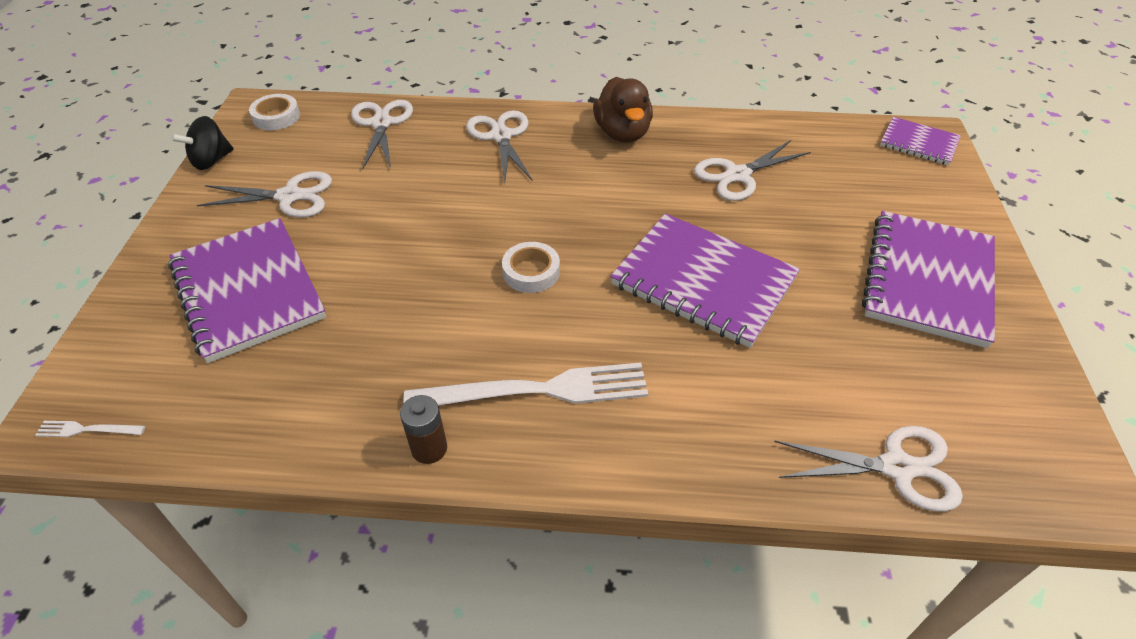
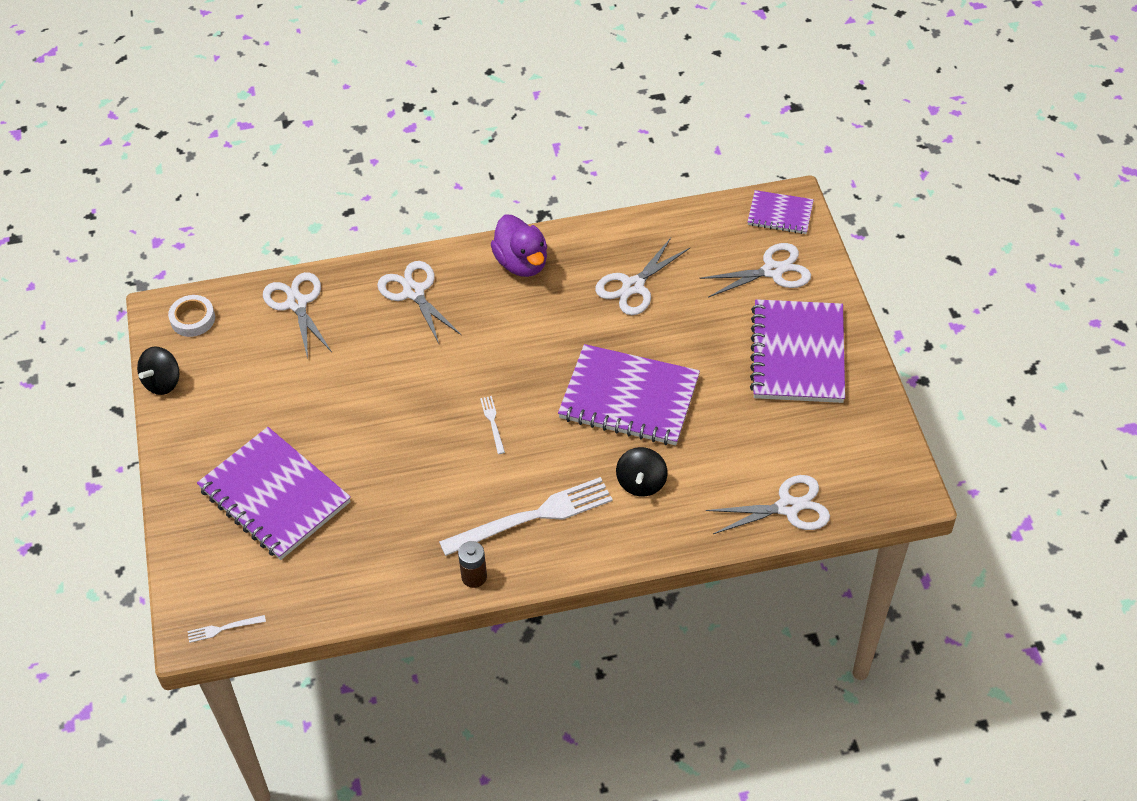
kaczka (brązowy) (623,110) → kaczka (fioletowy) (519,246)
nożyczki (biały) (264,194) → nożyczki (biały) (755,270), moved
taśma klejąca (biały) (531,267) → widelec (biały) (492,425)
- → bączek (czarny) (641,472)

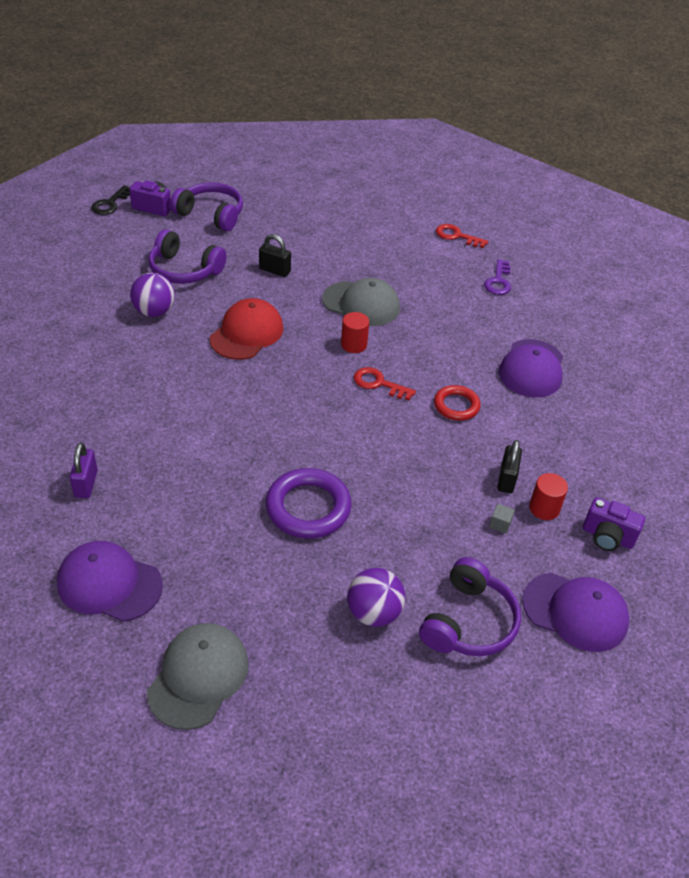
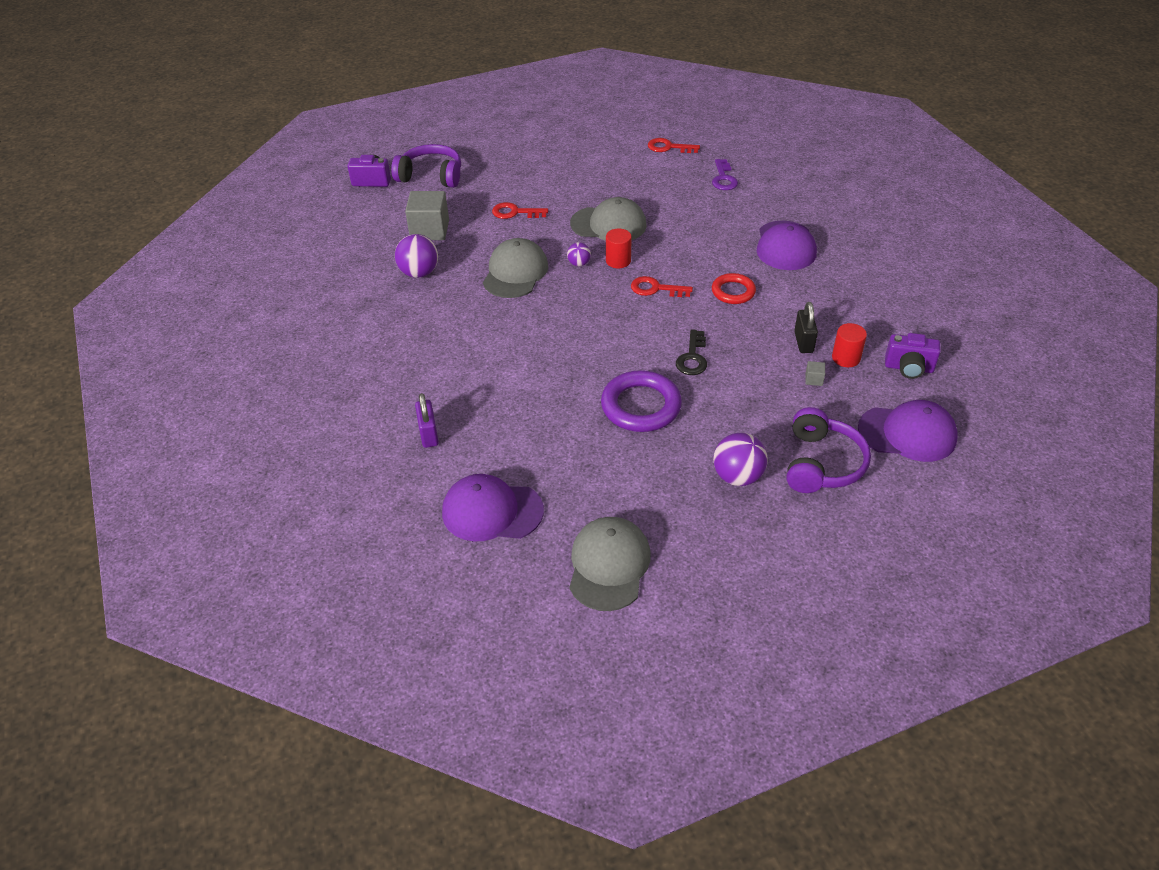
klucz (czarny) (110,200) → klucz (czarny) (691,352), moved
słuchawki (fioletowy) (188,256) → sześcian (szary) (427,215)
kłódka (czarny) (275,255) → klucz (czerwony) (520,210)
czapka (czerwony) (247,329) → czapka (szary) (515,268)
- → piłka (fioletowy) (579,254)

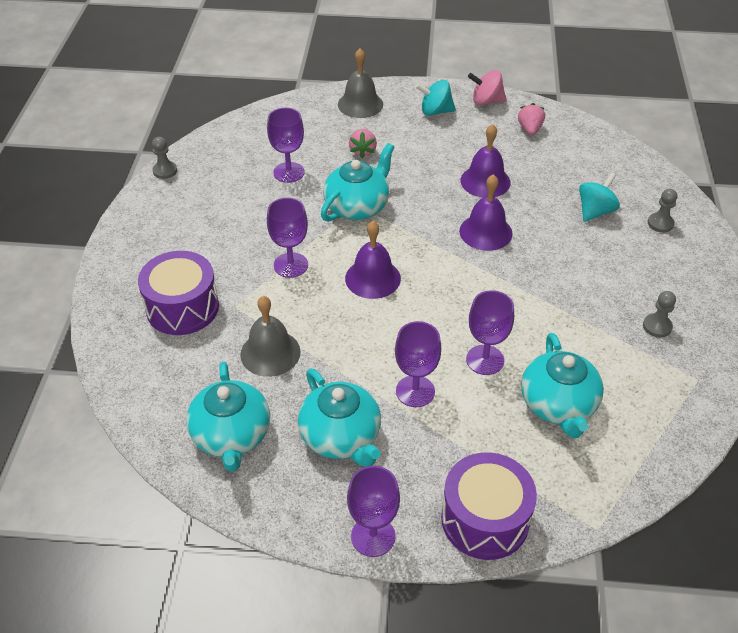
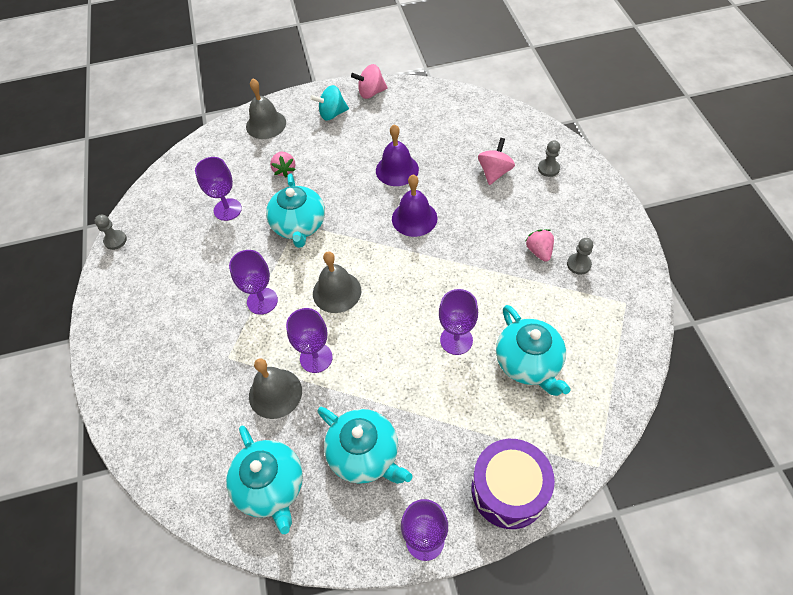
truskawka (różowy) (531,119) → truskawka (różowy) (540,245), moved
imbryk (turkusowy) (357,182) → imbryk (turkusowy) (295,210), 150 degrees clockwise
bączek (turkusowy) (599,197) → bączek (różowy) (496,161)
dzwonek (fioletowy) (373,260) → dzwonek (szary) (337,282)
bęben (fioletowy) (178,293) → -
kielich (fioletowy) (418,364) → kielich (fioletowy) (309,340), moved

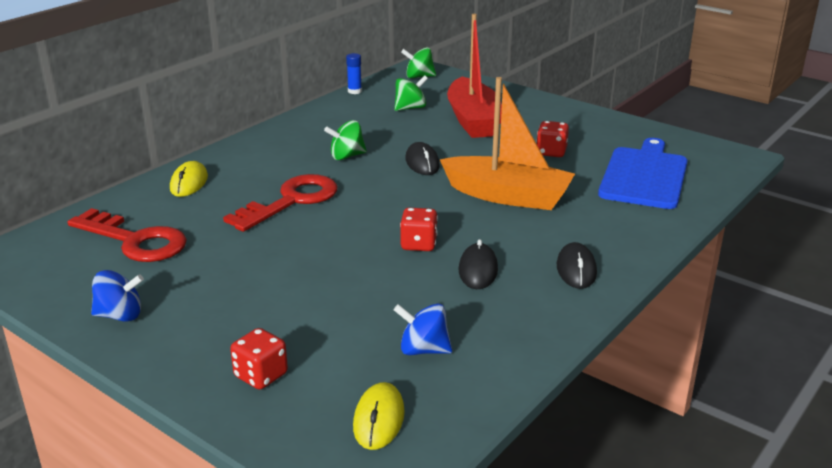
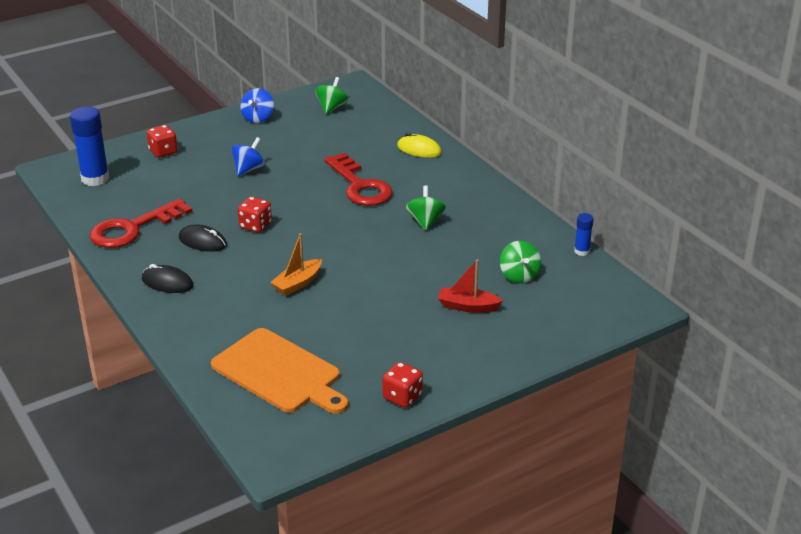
łódka (czerwony) (474,76) → łódka (czerwony) (470,286), x0.51
bączek (zielony) (418,62) → bączek (zielony) (332,95), moved
łódka (pomarańczowy) (507,143) → łódka (pomarańczowy) (296,264), x0.51
kostka do gry (czerwony) (552,139) → kostka do gry (czerwony) (402,385), moved
deska do krojenia (niebieski) (643,173) → deska do krojenia (pomarańczowy) (280,371)
myszka (czarny) (422,158) → -
klucz (czerwony) (127,235) → klucz (czerwony) (141,223), moved
bączek (niebieski) (423,329) → bączek (niebieski) (248,156), moved
myszka (żółty) (379,416) → klej w sztyfcie (niebieski) (90,146)

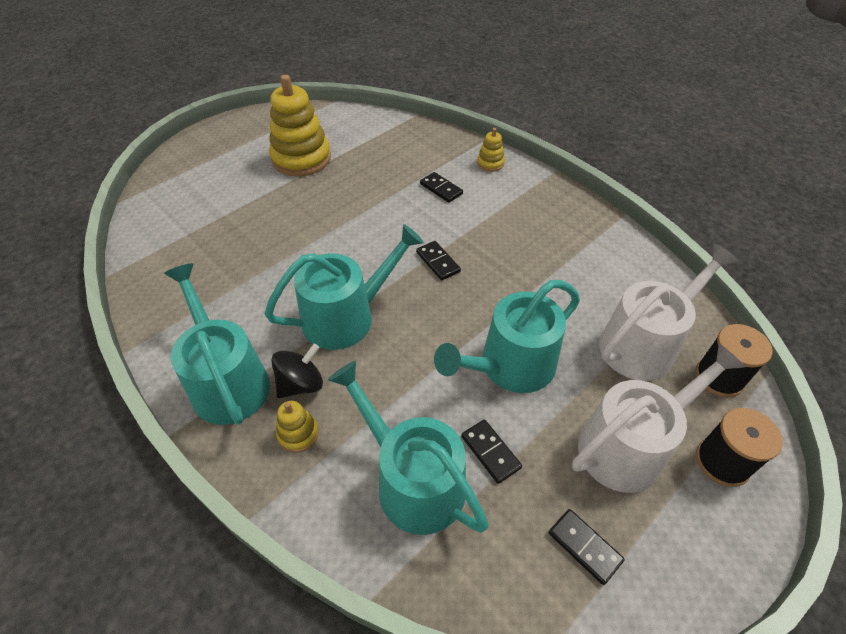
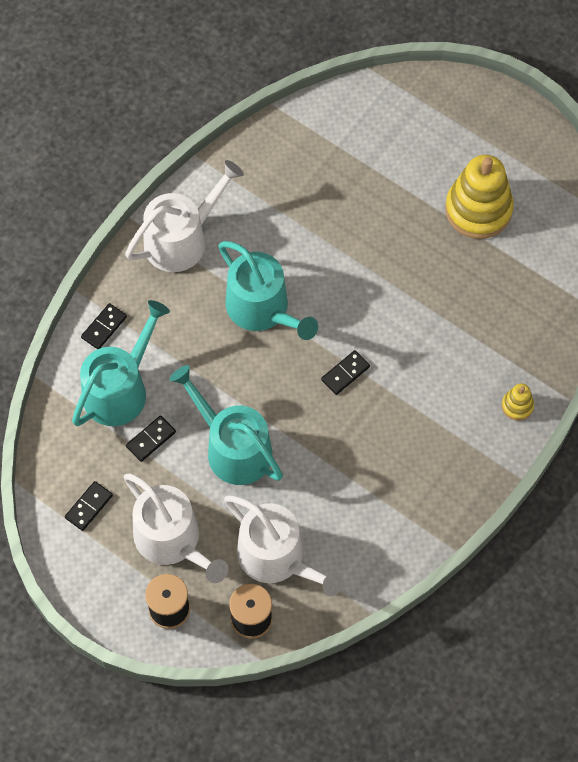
kostka domina (czarny) (441,187) → kostka domina (czarny) (104,326), moved
konewka (turkusowy) (217,344) → konewka (biały) (184,216)
bączek (czarny) (297,371) → -
zabawka nakładanka (żółty) (297,427) → -

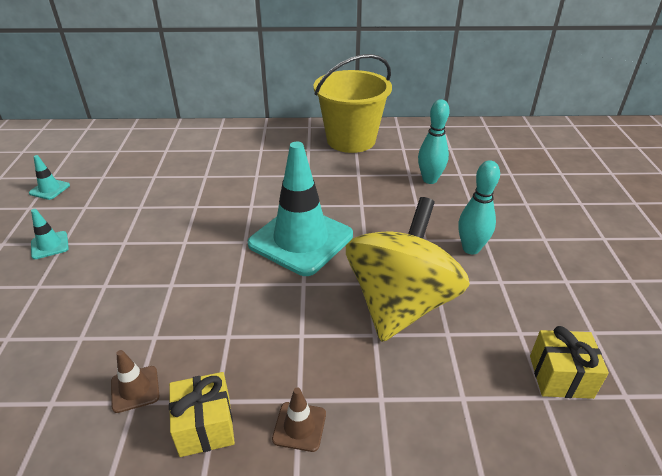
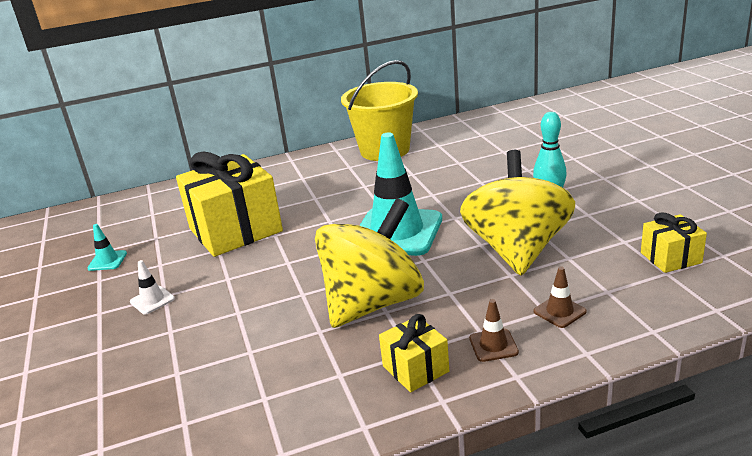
kręgiel (turkusowy) (434,141) → -
pachołek (turkusowy) (50,234) → pachołek (biały) (152,287)
pachołek (brązowy) (135,381) → pachołek (brązowy) (560,297), moved
- → prezent (żółty) (229,204)
- → bączek (żółty) (369,263)

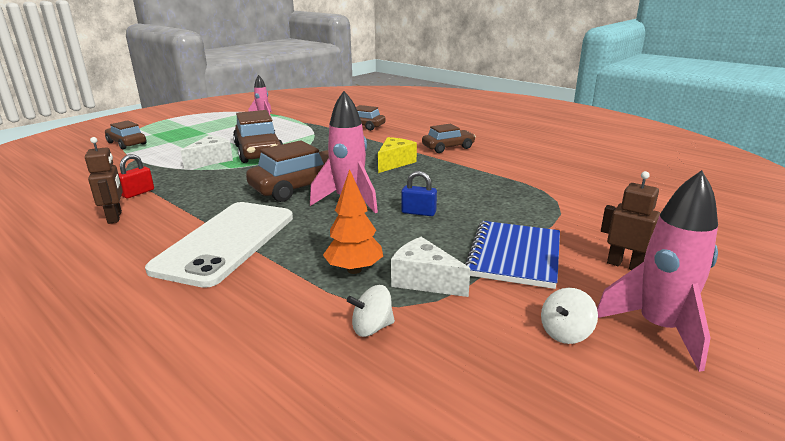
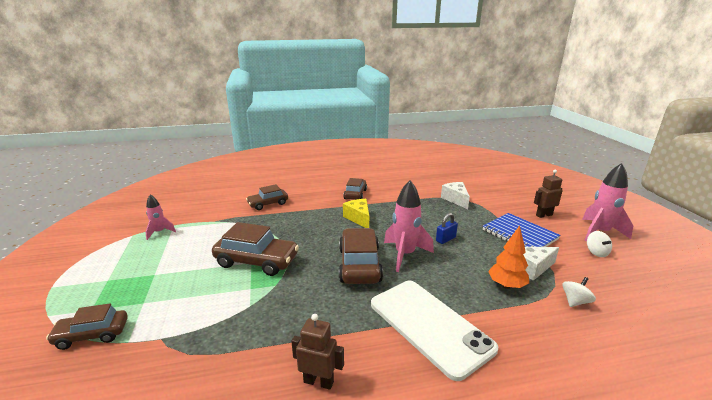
ser (biały) (207,152) → ser (biały) (455,195), moved
kłódka (czerwony) (136,176) → -
bączek (biały) (371,311) → bączek (biały) (579,292), 150 degrees counterclockwise

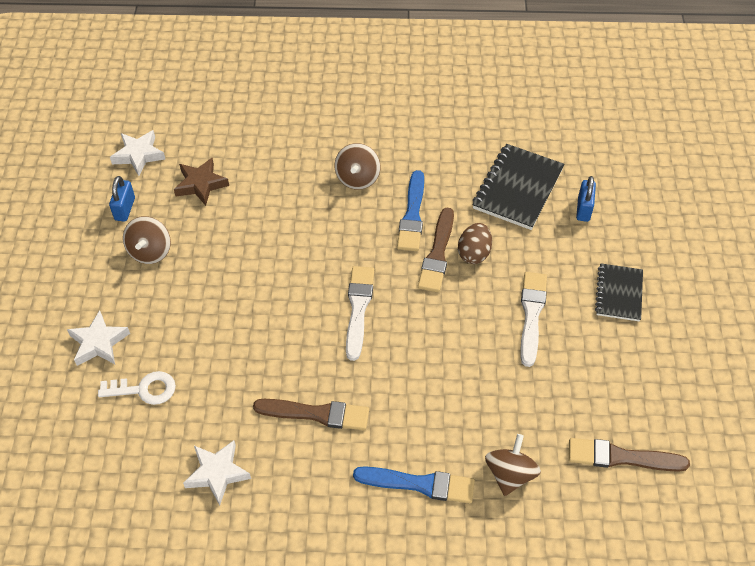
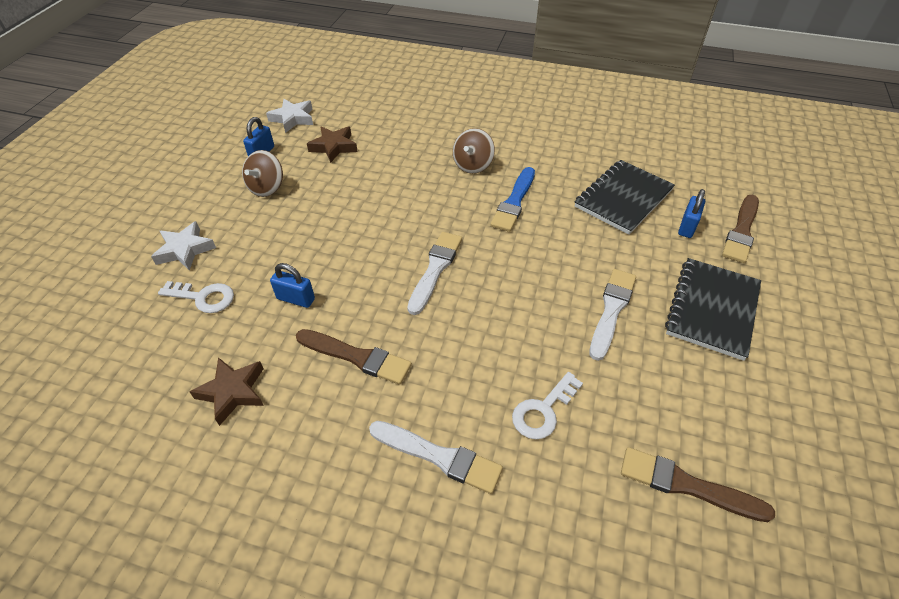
pędzel (brązowy) (436,250) → pędzel (brązowy) (740,229), moved
jajko (brązowy) (475,243) → -
zeszyt (czarny) (619,292) → zeszyt (czarny) (713,309), x1.58
bączek (brązowy) (513,465) → -
gwiazda (biały) (217,472) → gwiazda (brązowy) (226,391)
pędzel (niebieski) (414,484) → pędzel (biały) (436,457)
- → kłódka (niebieski) (292,285)
- → klucz (biały) (547,405)

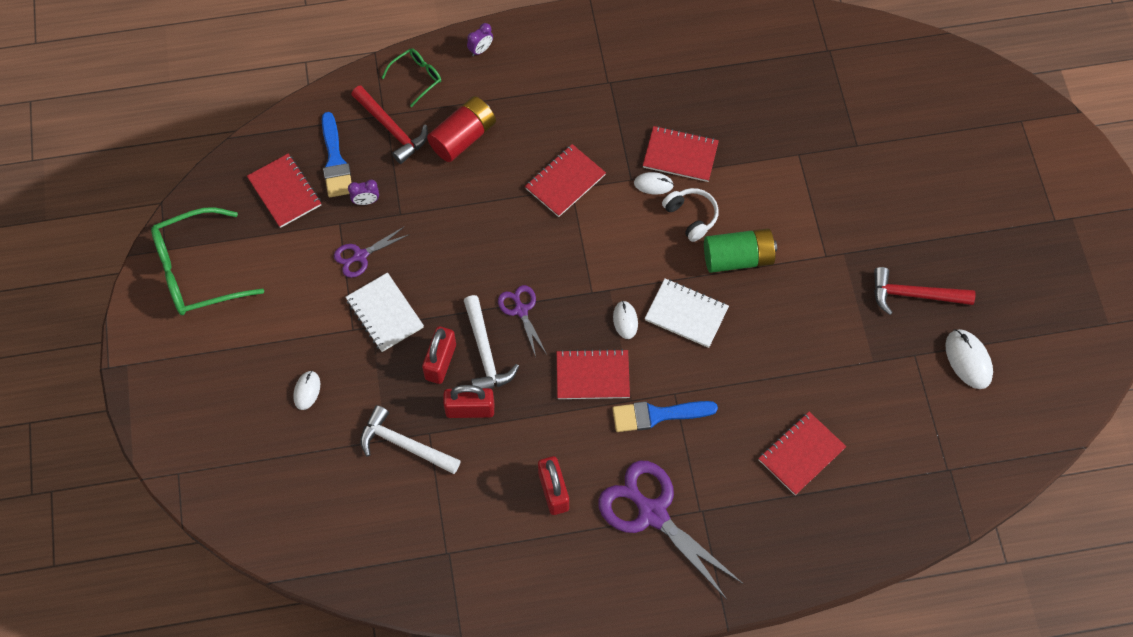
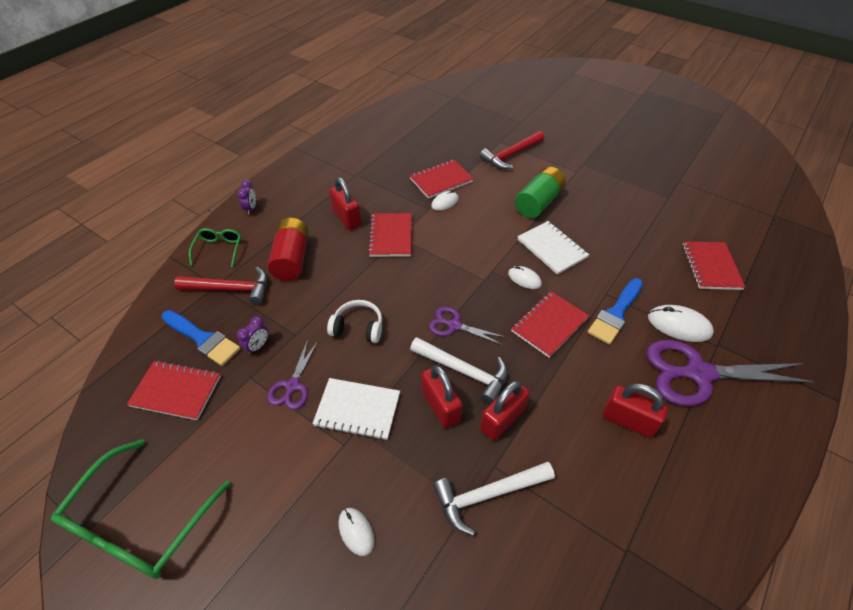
słuchawki (biały) (690,215) → słuchawki (biały) (354,321), moved
młotek (czerwony) (924,291) → młotek (czerwony) (512,150), moved
zeszyt (biały) (687,313) → zeszyt (biały) (553,248), 75 degrees clockwise
myszka (biały) (969,359) → myszka (biały) (681,323), moved
- → kłódka (czerwony) (345,203)

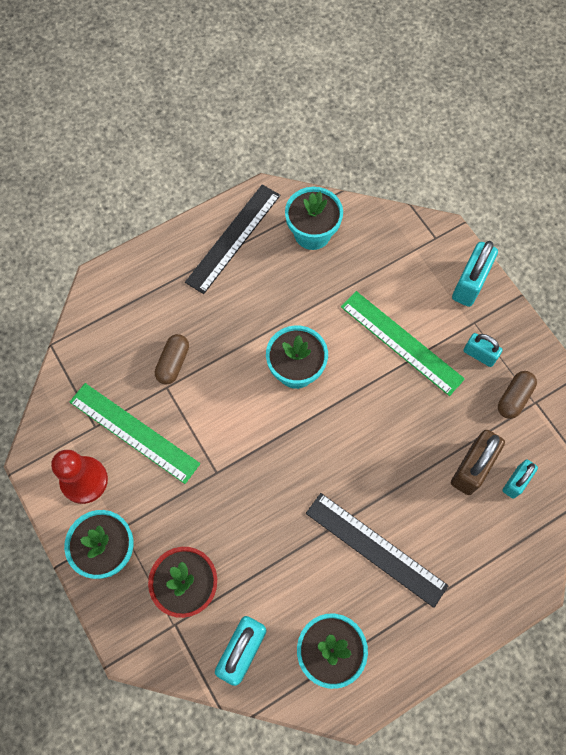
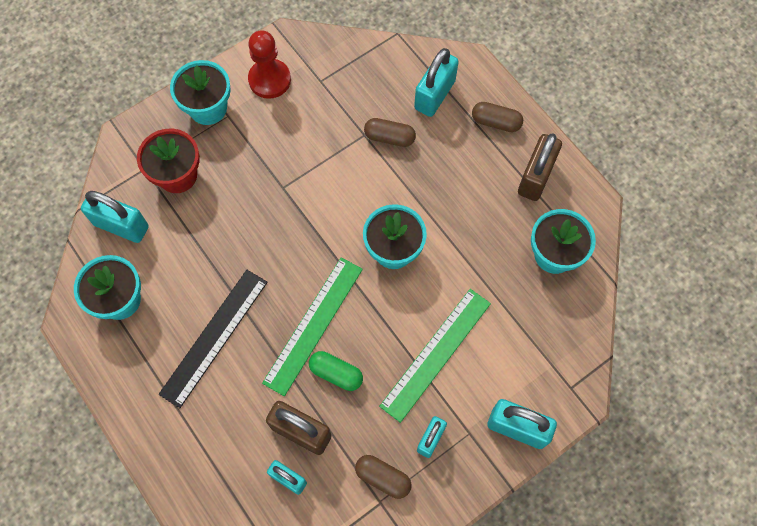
linijka (czarny) (233,239) → kłódka (brązowy) (540,167)
linijka (zielony) (135,433) → linijka (zielony) (312,326), moved
- → kłódka (turkusowy) (436,82)
- → kapsułka (brązowy) (497,117)
- → kapsułka (zielony) (336,371)

